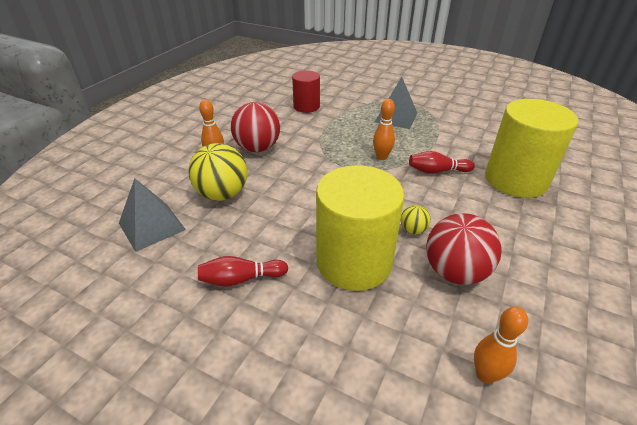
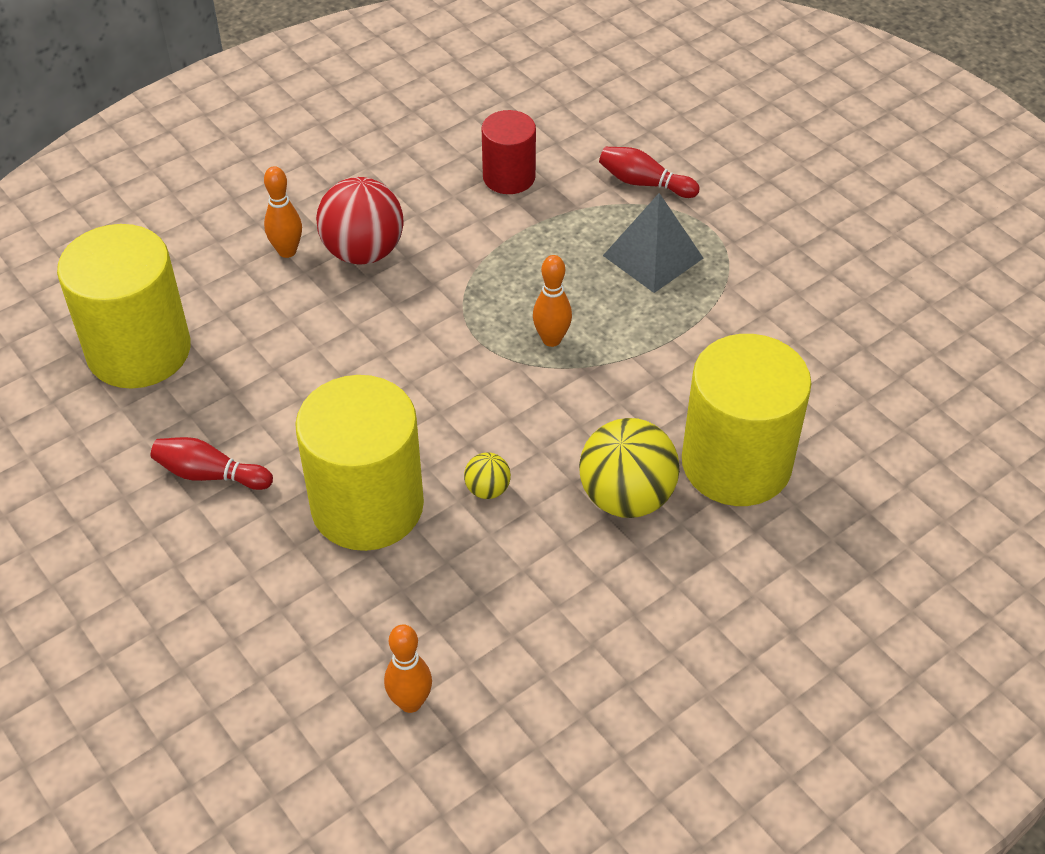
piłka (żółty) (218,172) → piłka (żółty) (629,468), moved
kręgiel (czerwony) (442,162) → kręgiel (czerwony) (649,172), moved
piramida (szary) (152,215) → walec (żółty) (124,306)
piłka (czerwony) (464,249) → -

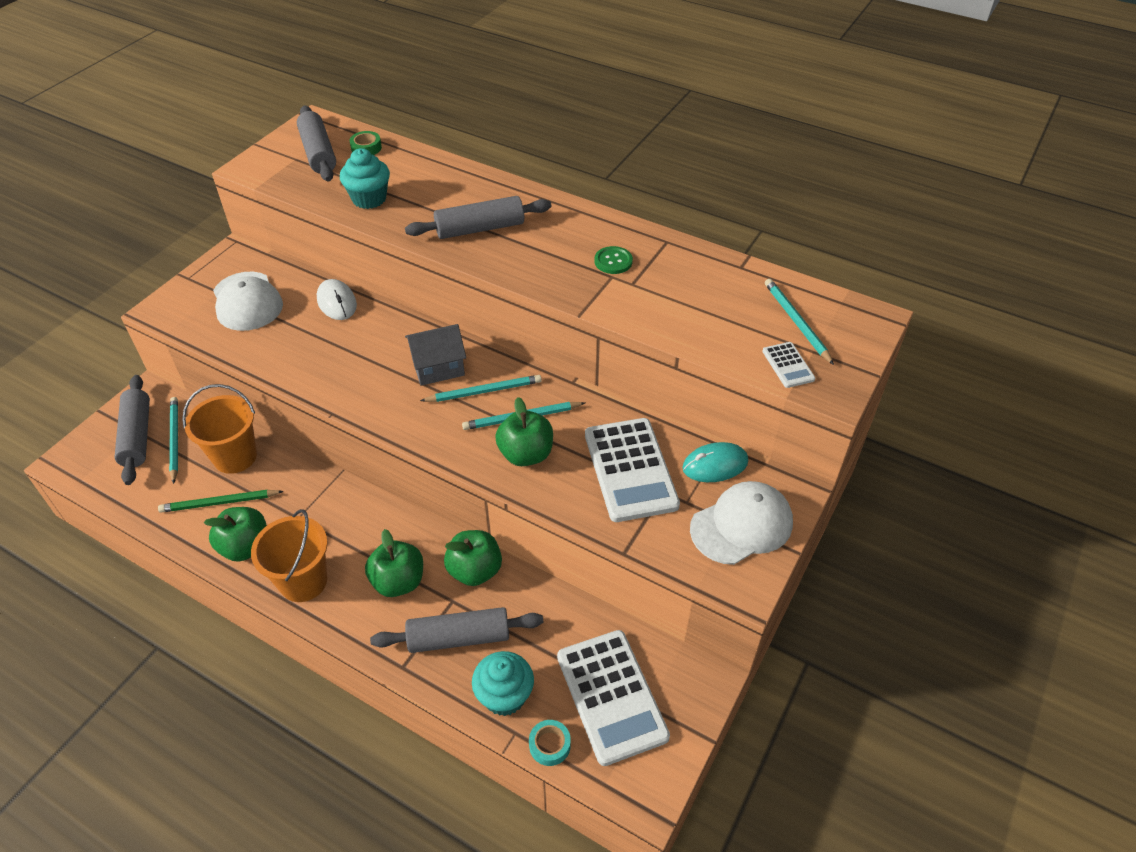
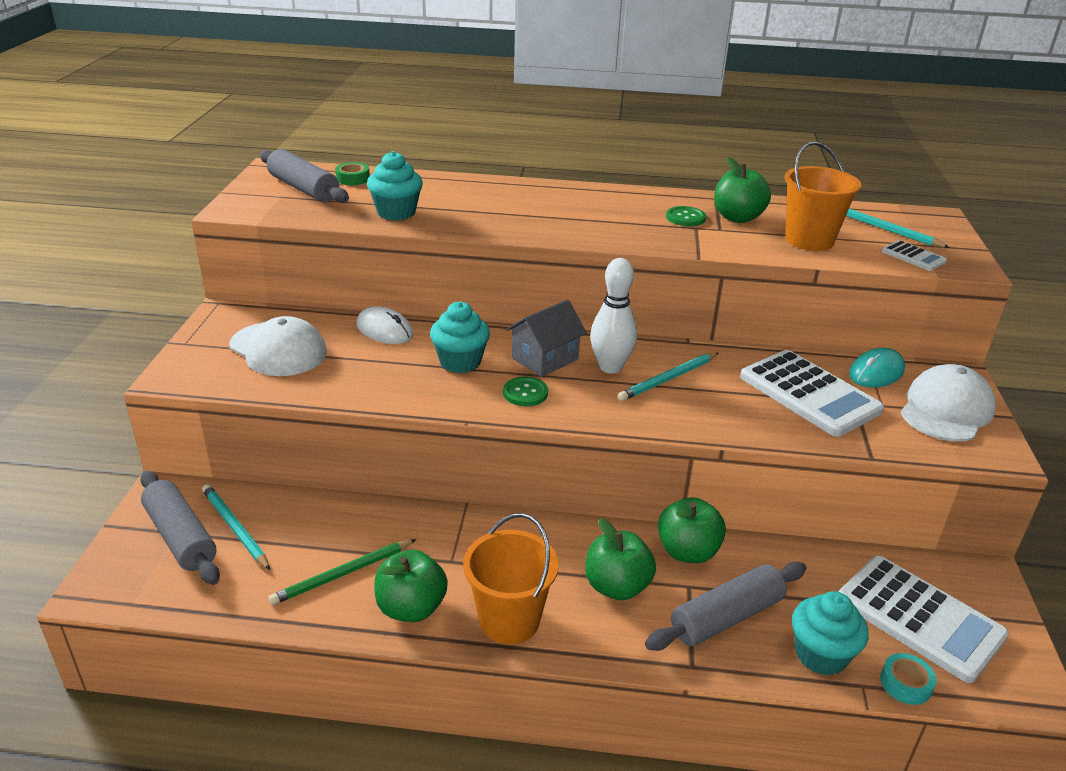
wałek do ciasta (szary) (478,217) → -
ołówek (turkusowy) (481,388) → kręgiel (biały) (613,315)
wiadro (pomarańczowy) (219,429) → wiadro (pomarańczowy) (822,196), moved
jabłko (zielony) (524,431) → jabłko (zielony) (742,190), moved
- → muffinka (turkusowy) (460,337)
- → guzik (zielony) (525,391)

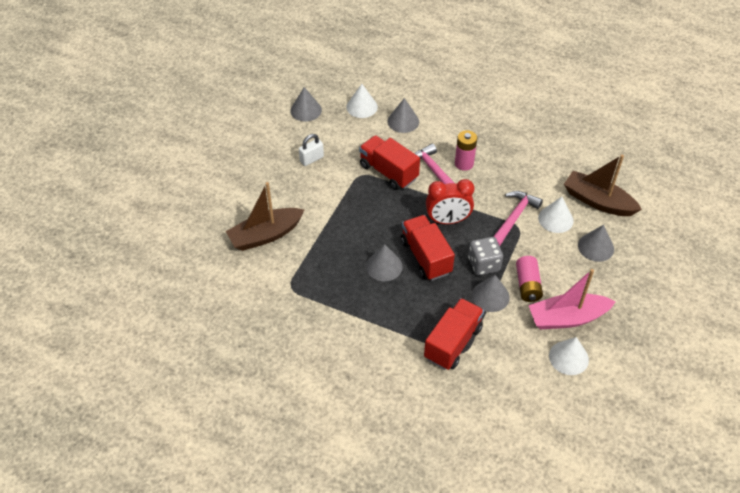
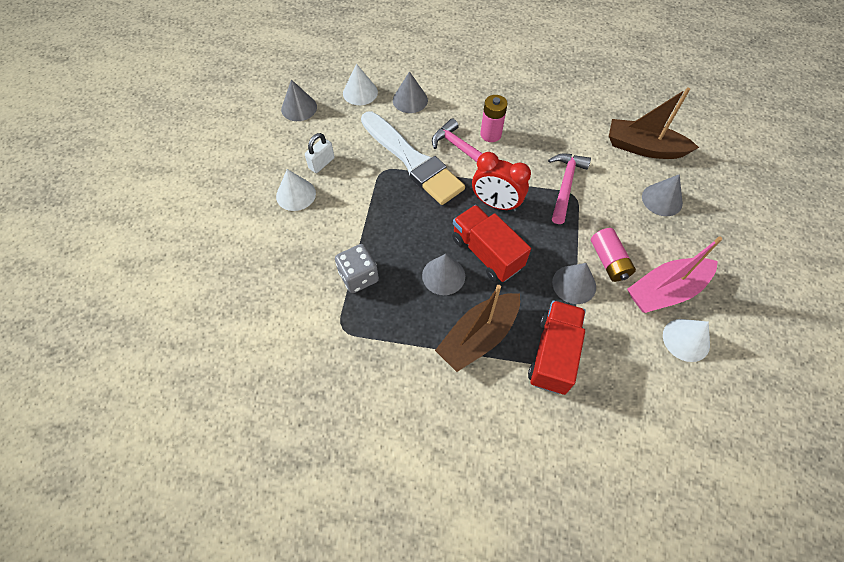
ciężarówka (czerwony) (389,162) → pędzel (biały) (413,158)
budzik (czerwony) (450,201) → budzik (czerwony) (501,182), 45 degrees clockwise
łódka (brązowy) (265,216) → łódka (brązowy) (477,328), moved
stożek (biały) (556,215) → stożek (biały) (296,190), moved
kostka do gry (szary) (485,256) → kostka do gry (szary) (357,268), moved

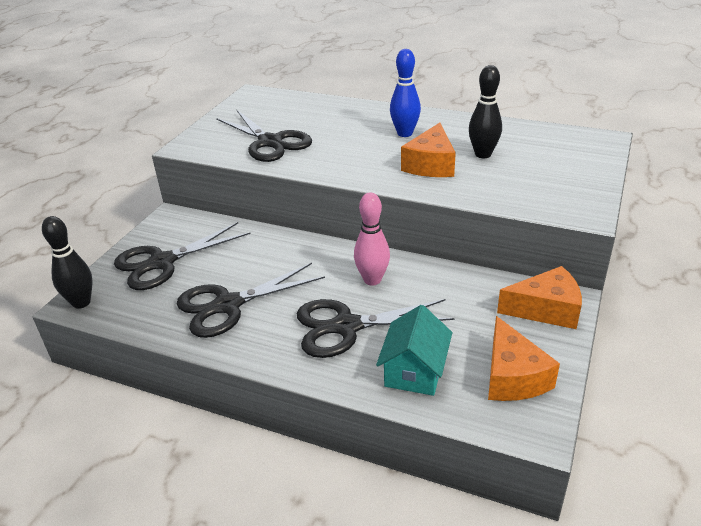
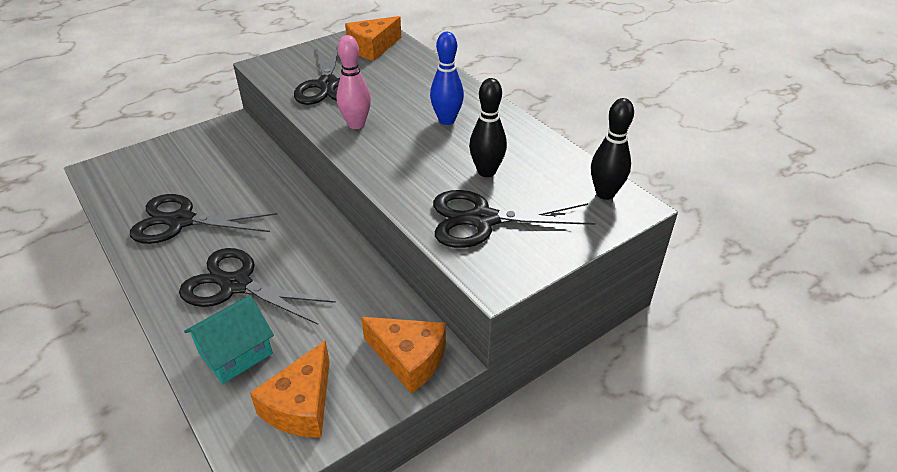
ser (pomarańczowy) (428,150) → ser (pomarańczowy) (373,38), moved
kręgiel (różowy) (372,238) → kręgiel (różowy) (353,82), moved
kręgiel (czarny) (67,262) → kręgiel (czarny) (612,149), moved
nożyczki (czarny) (182,256) → nożyczki (czarny) (514,219), moved

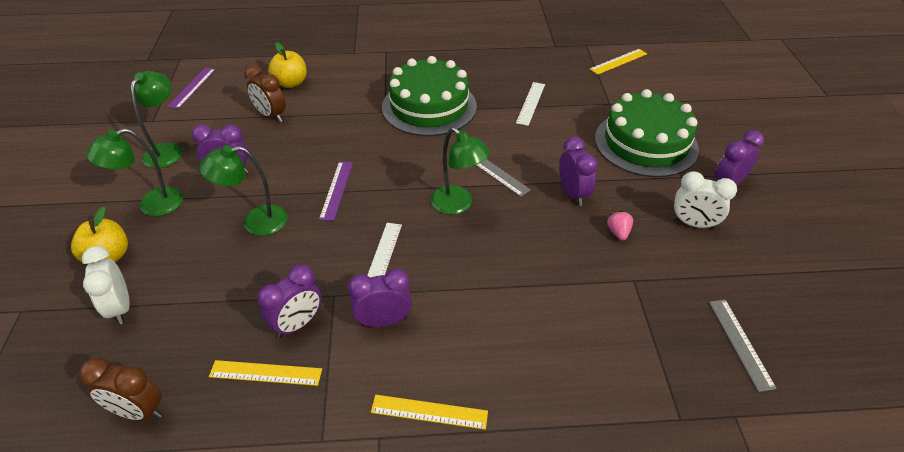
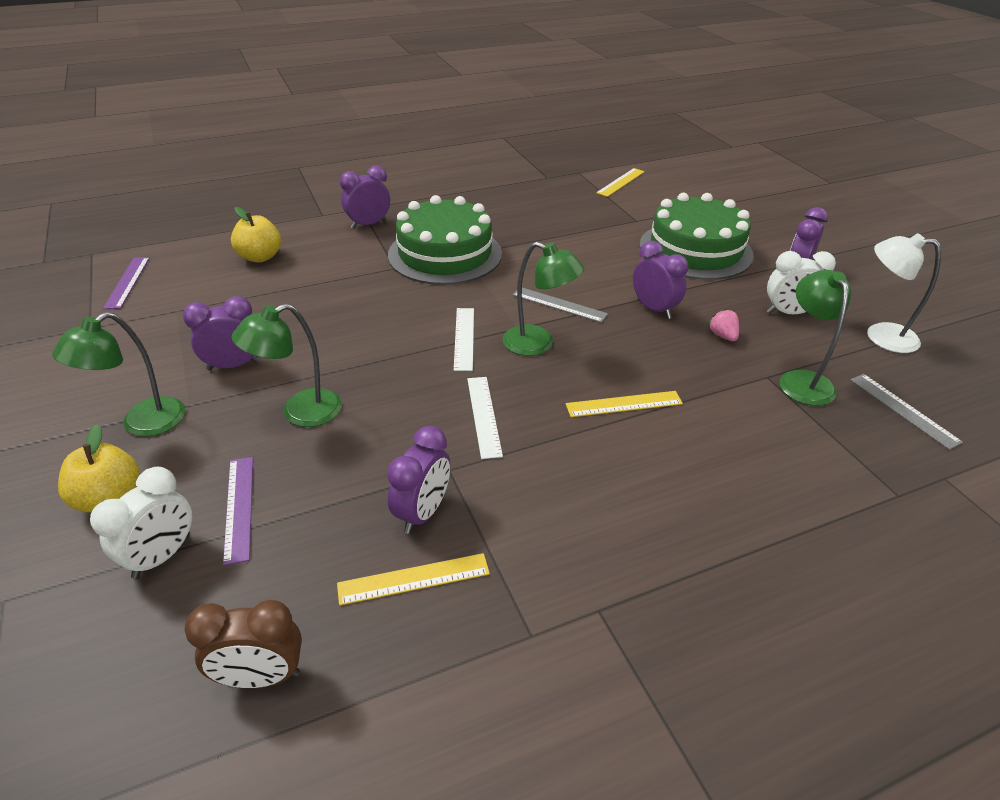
budzik (brązowy) (265,93) → -
lampka (zielony) (157,119) → lampka (zielony) (815,338), moved
linijka (biały) (530,104) → linijka (biały) (464,339), moved
linijka (fioletowy) (336,191) → linijka (fioletowy) (238,511), moved
budzik (biały) (106,285) → budzik (biały) (141,523), 105 degrees counterclockwise
budzik (fioletowy) (380,298) → budzik (fioletowy) (365,197), moved
linijka (żółty) (429,412) → linijka (żółty) (624,404), moved
- → lampka (biały) (904,293)

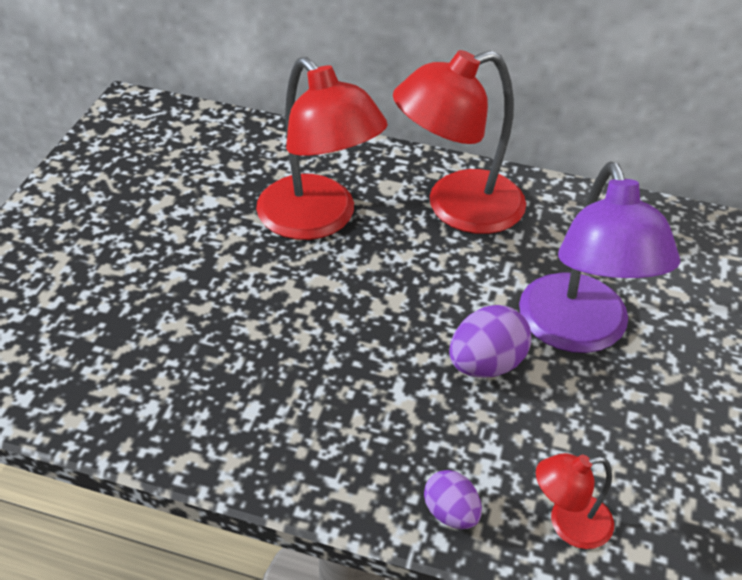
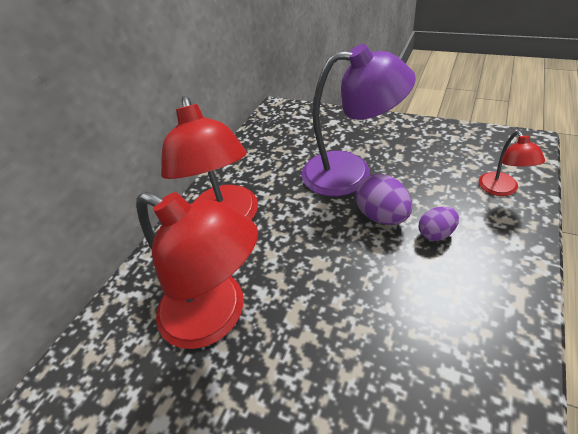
lampka (czerwony) (322,148) → lampka (czerwony) (197,270), 60 degrees clockwise
jajko (fioletowy) (453,499) → jajko (fioletowy) (438,224), moved

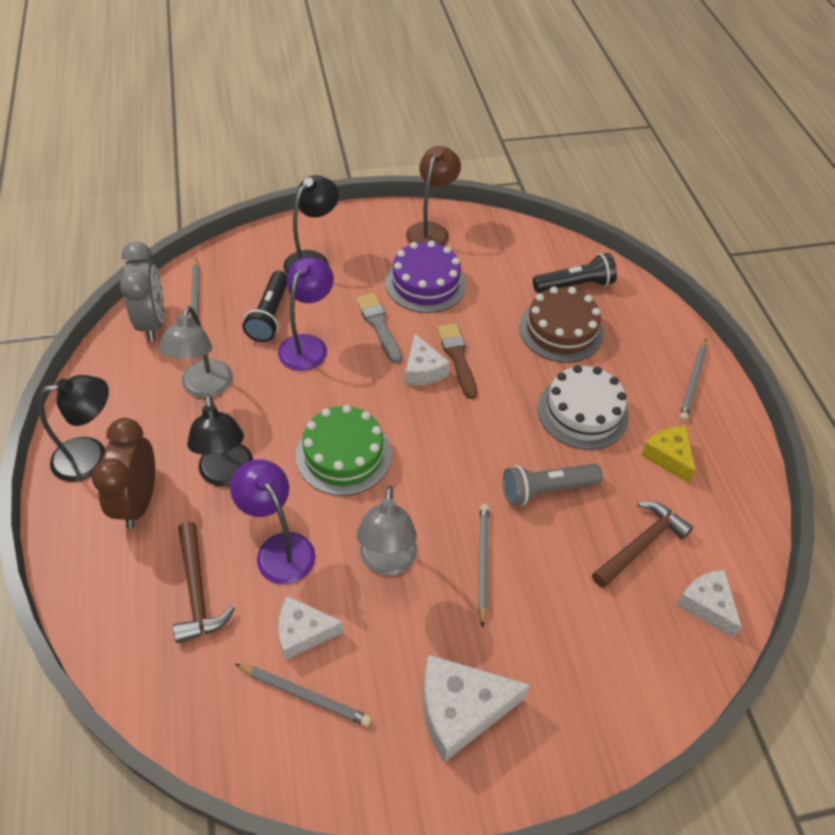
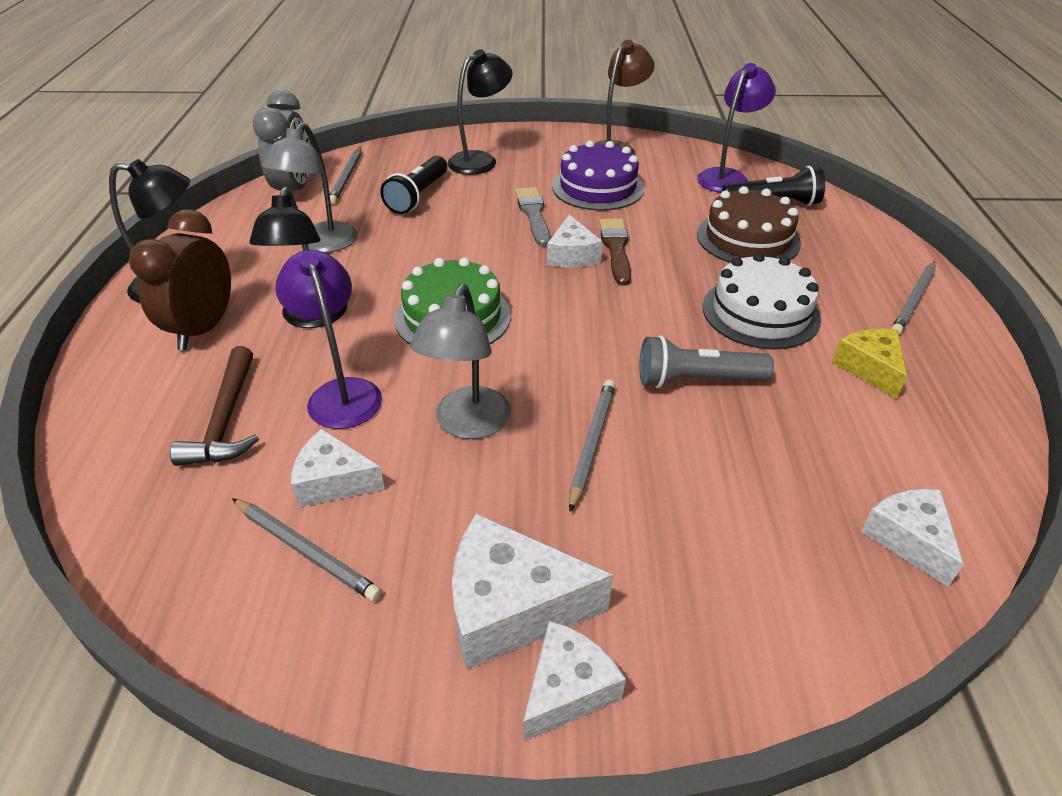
lampka (fioletowy) (306,314) → lampka (fioletowy) (736,128), moved
młotek (brązowy) (642,544) → -
- → ser (biały) (574,681)

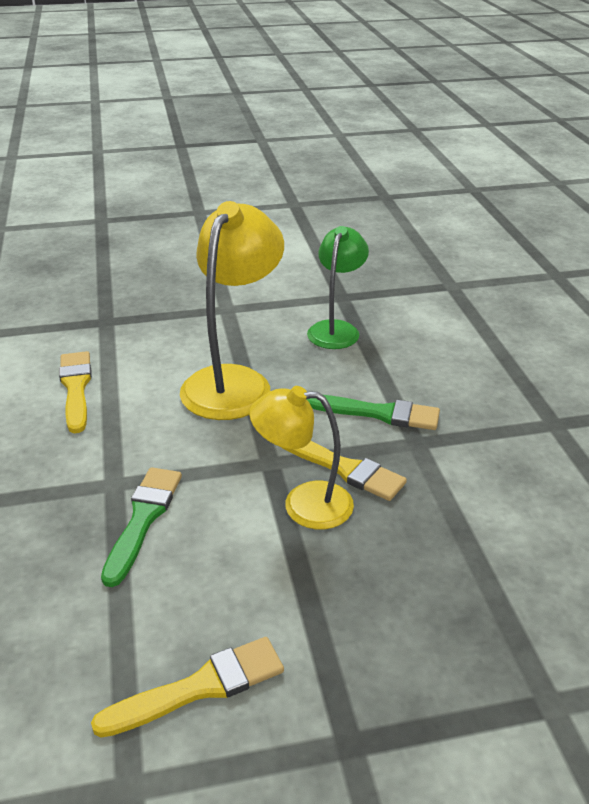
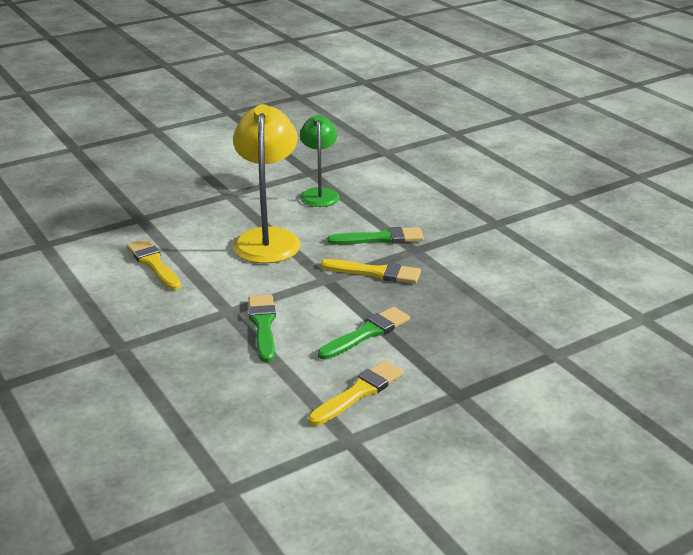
lampka (żółty) (301,457) → -
- → pędzel (zielony) (364,333)

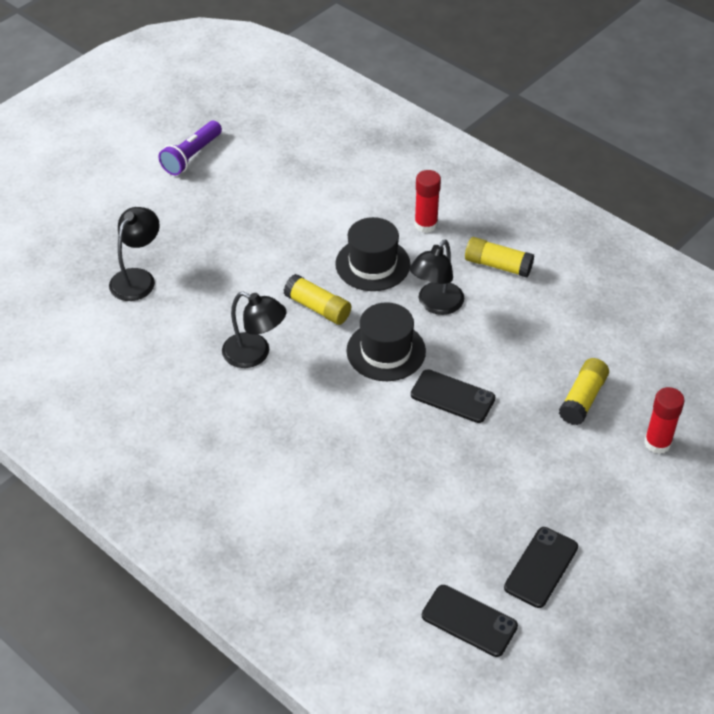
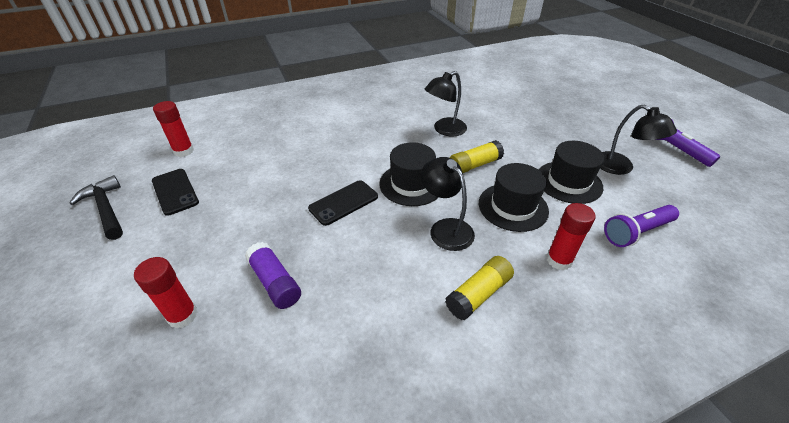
lampka (czarny) (134,254) → lampka (czarny) (638,140), moved
klej w sztyfcie (żółty) (584,391) → klej w sztyfcie (fioletowy) (273,275)
telefon (czarny) (470,621) → klej w sztyfcie (czerwony) (173,129)
- → kapelusz (czarny) (571,172)
- → młotek (czarny) (96,207)
- → latarka (fioletowy) (641,226)

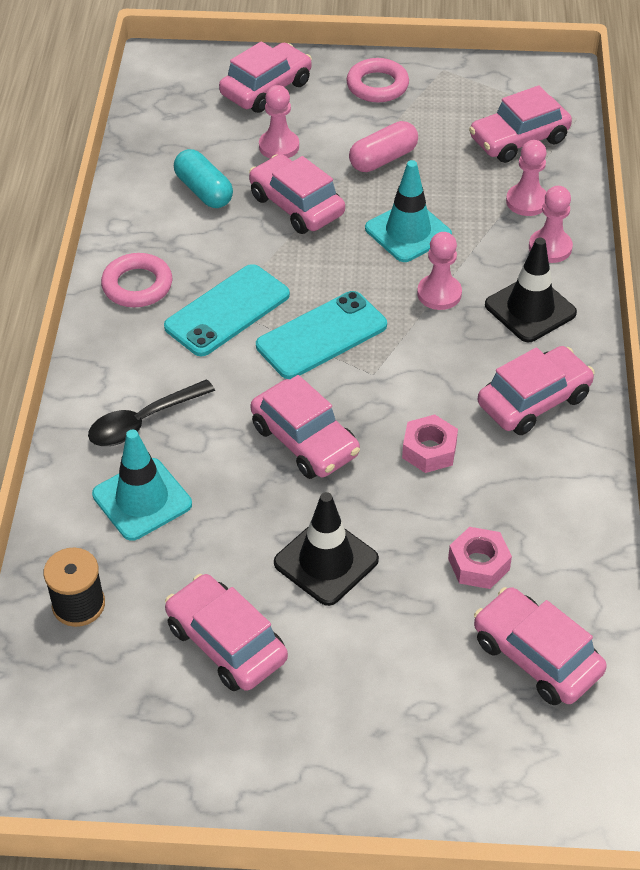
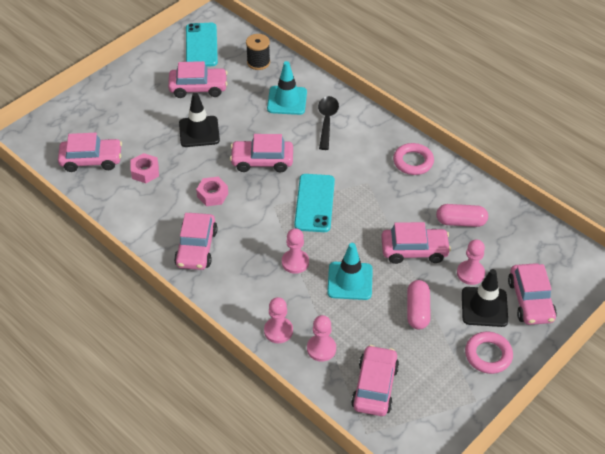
kapsułka (turkusowy) (203,178) → kapsułka (różowy) (462,215)
pachołek (czarny) (531,290) → pachołek (czarny) (485,298), moved
telefon (turkusowy) (227,310) → telefon (turkusowy) (202,45), moved

